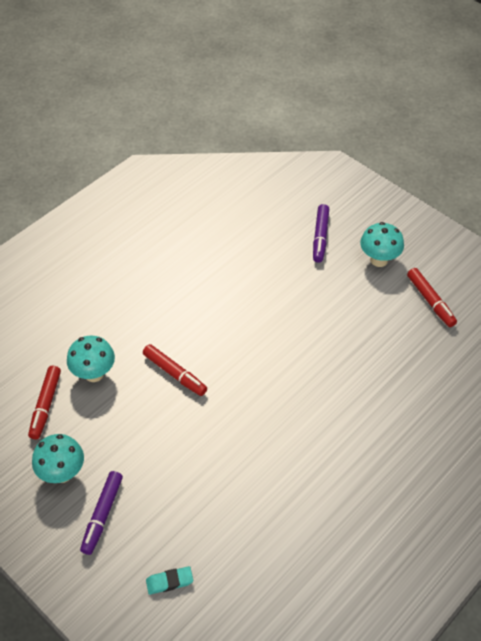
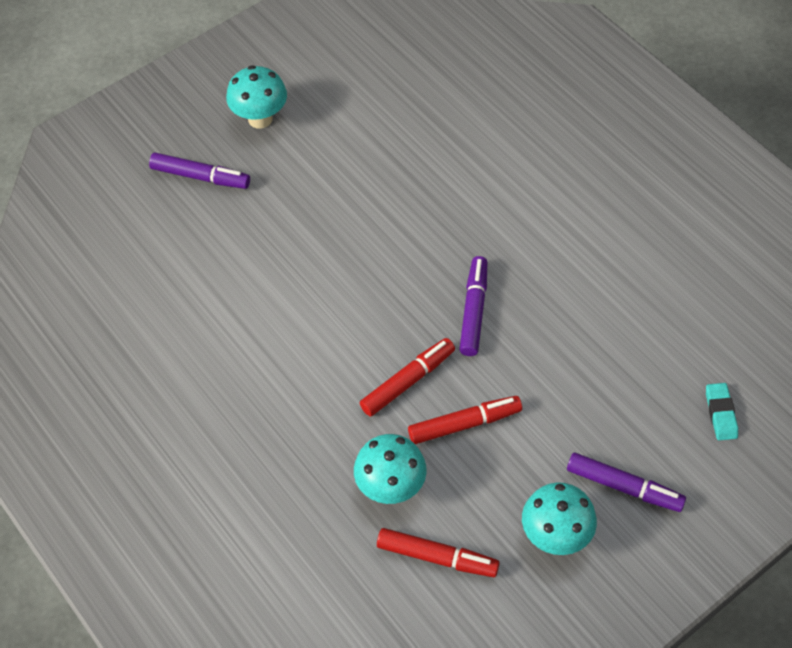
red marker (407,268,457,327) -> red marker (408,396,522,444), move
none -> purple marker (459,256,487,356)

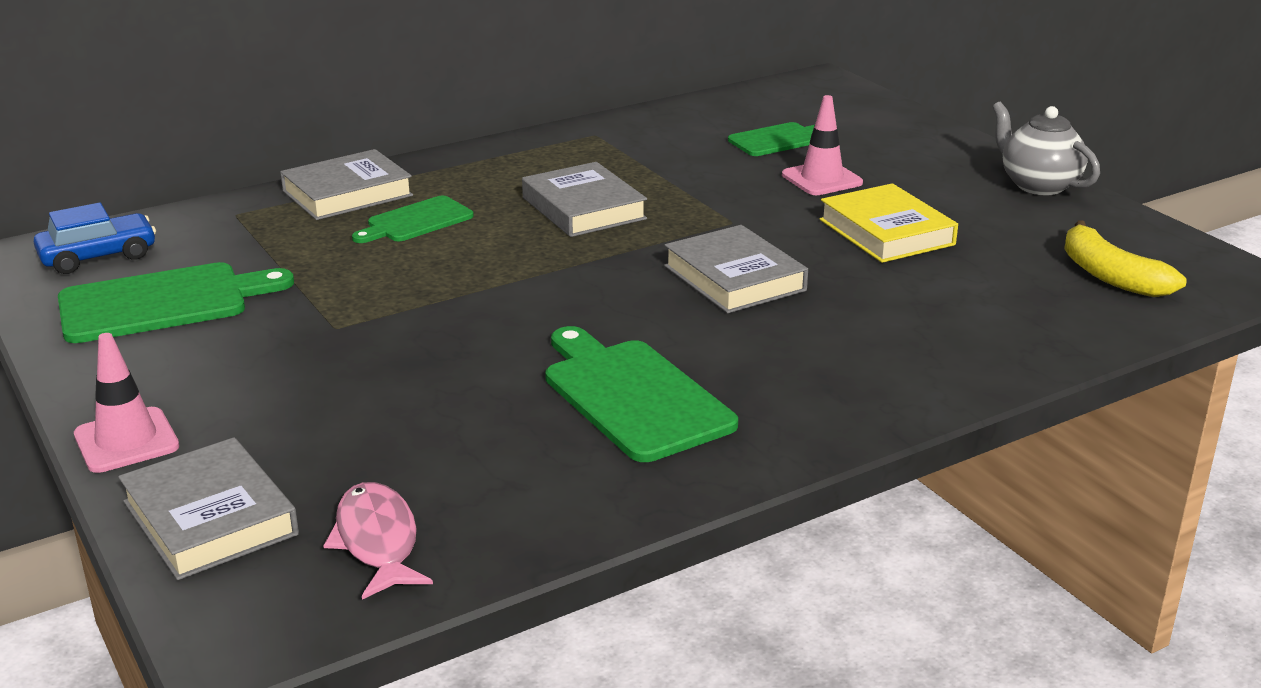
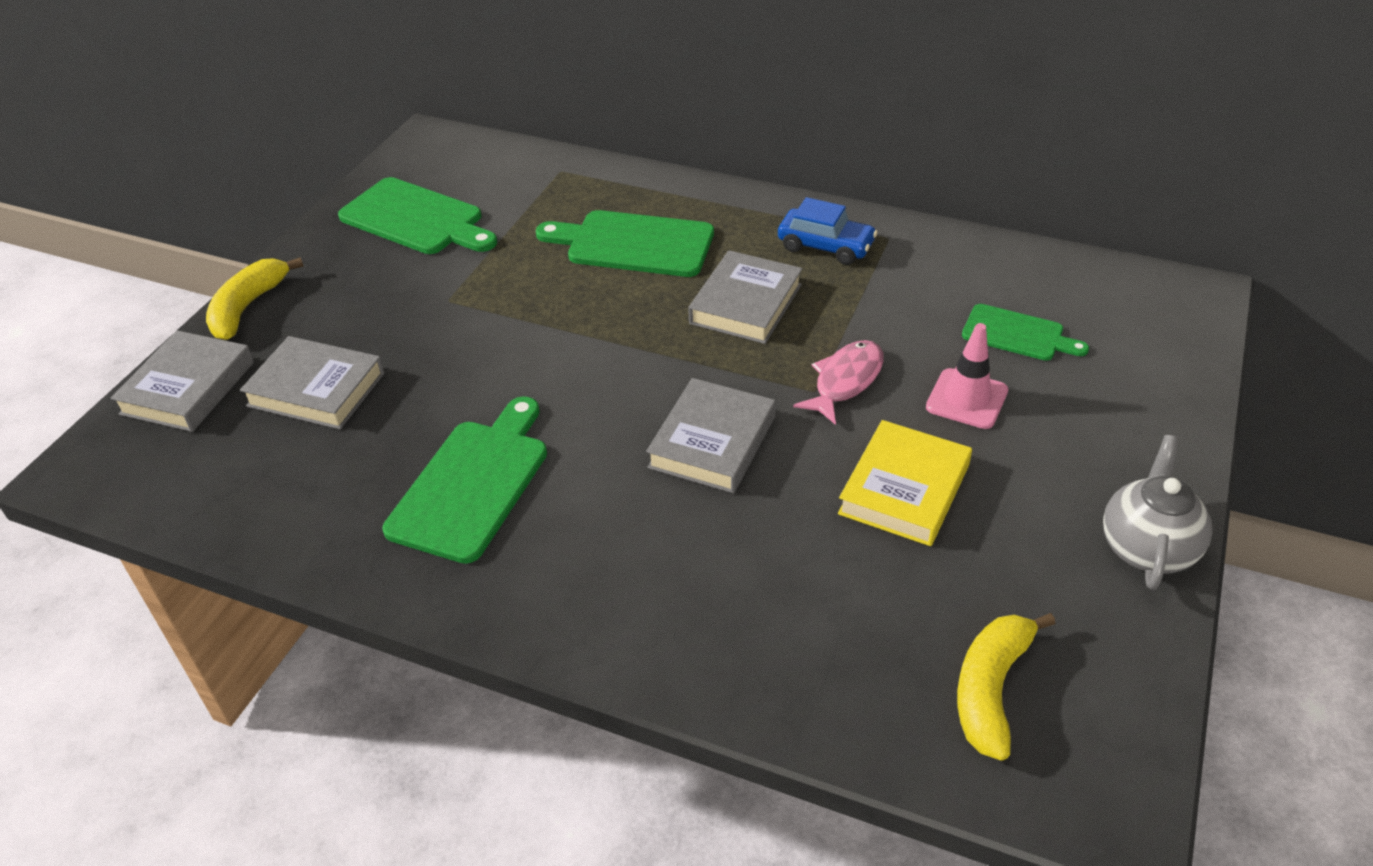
pink traffic cone (74,333,179,473) -> yellow banana (206,257,304,340)
grey book (280,149,413,220) -> grey book (240,336,385,430), move
green cutting board (352,196,474,243) -> green cutting board (536,210,714,277), x1.63
blue car (34,202,156,274) -> blue car (778,197,878,265), move
pink fish (323,482,433,600) -> pink fish (793,340,884,425), move

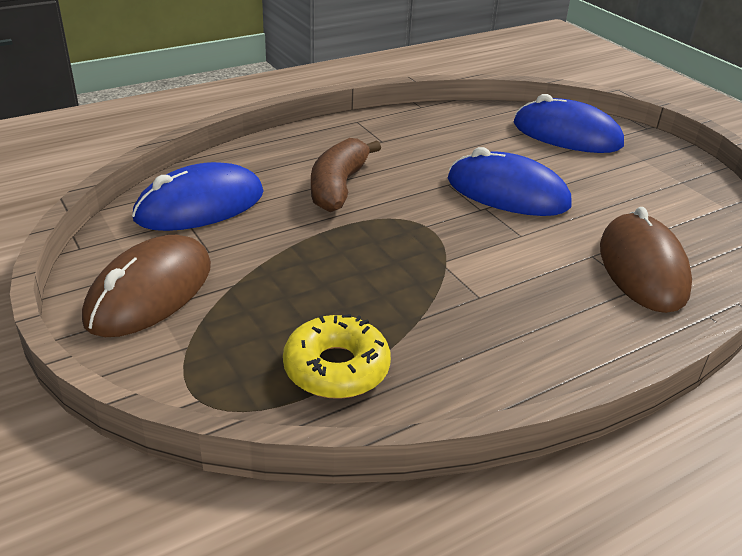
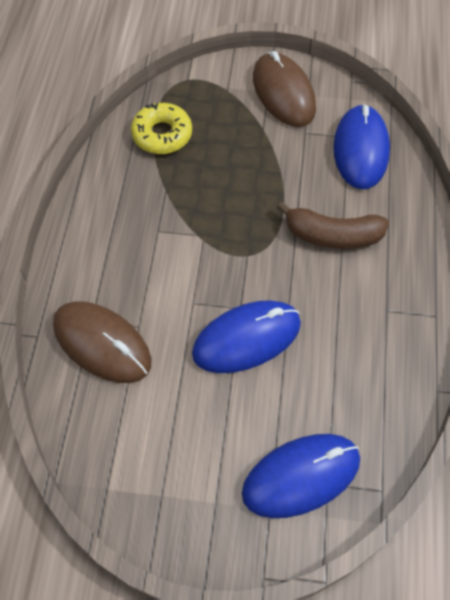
brown banana (311,138,381,212) -> brown banana (277,202,389,249), 135 degrees clockwise

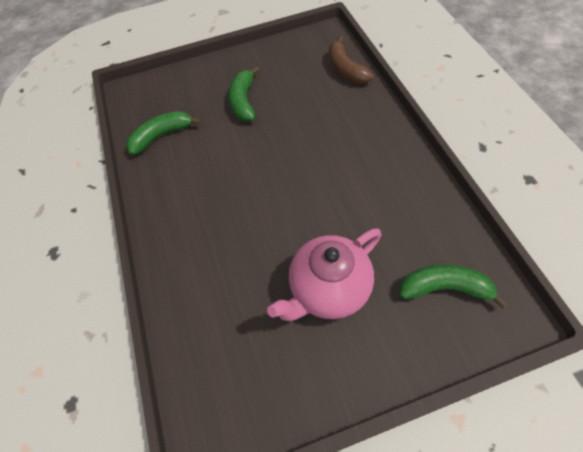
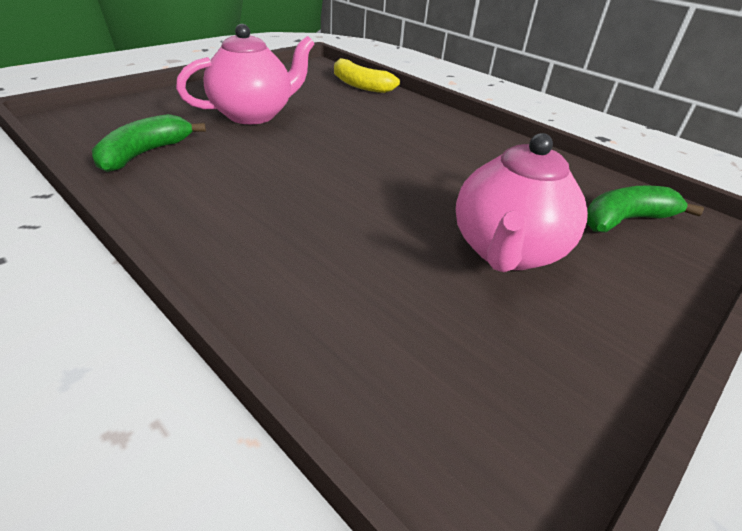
green banana (228,66,259,122) -> pink teapot (176,24,315,124)
brown banana (329,36,374,84) -> yellow banana (334,58,400,93)

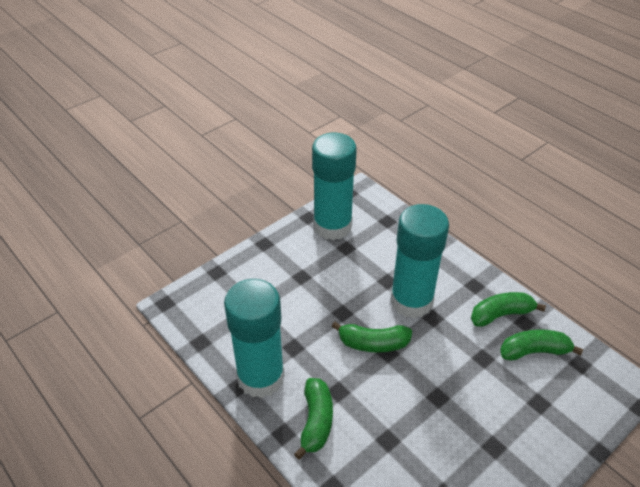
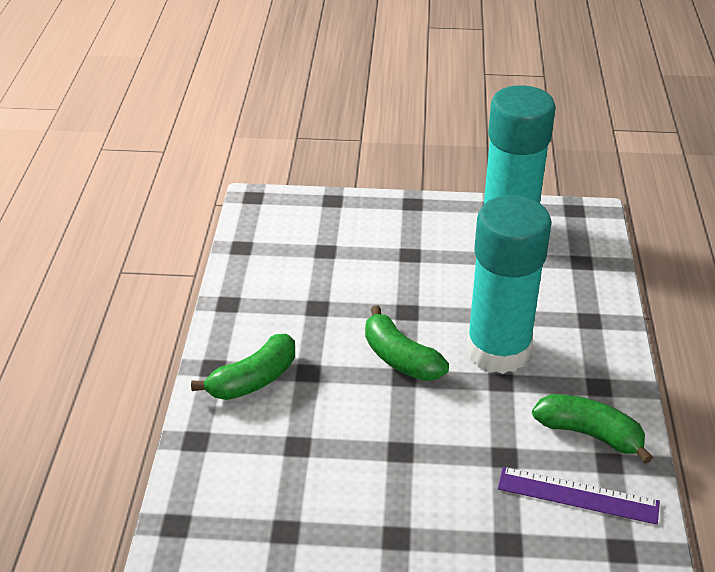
green banana (500,329,583,361) -> purple ruler (498,467,660,525)
turquoise glue stick (224,279,285,398) -> none

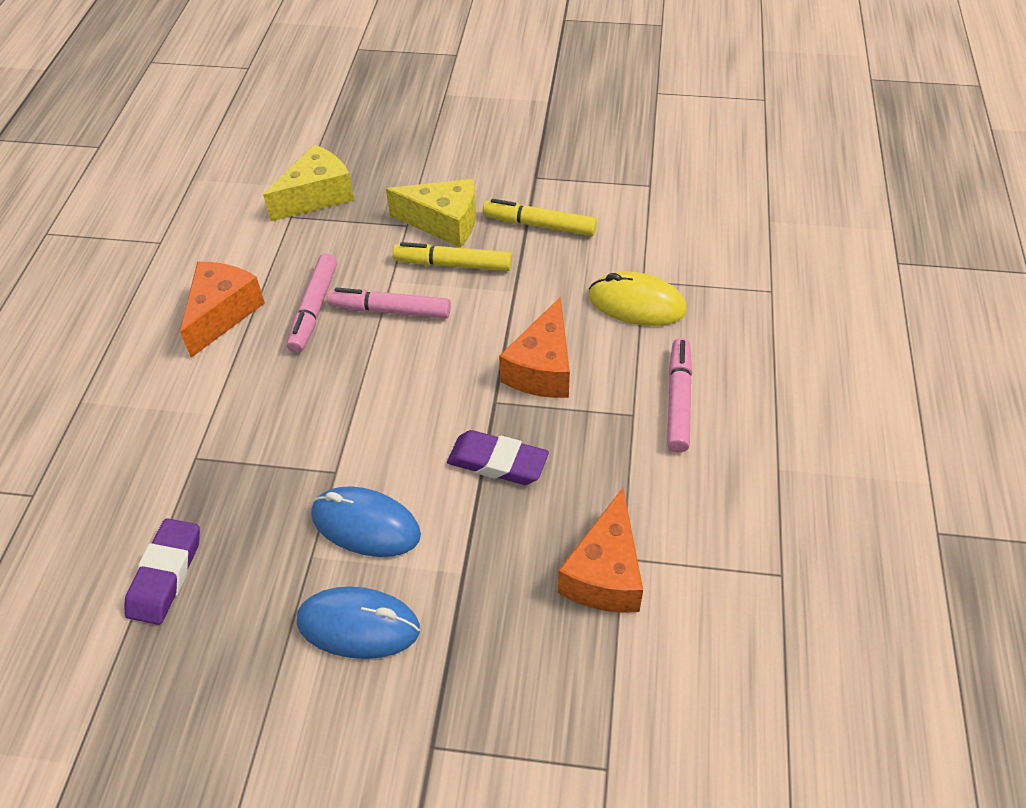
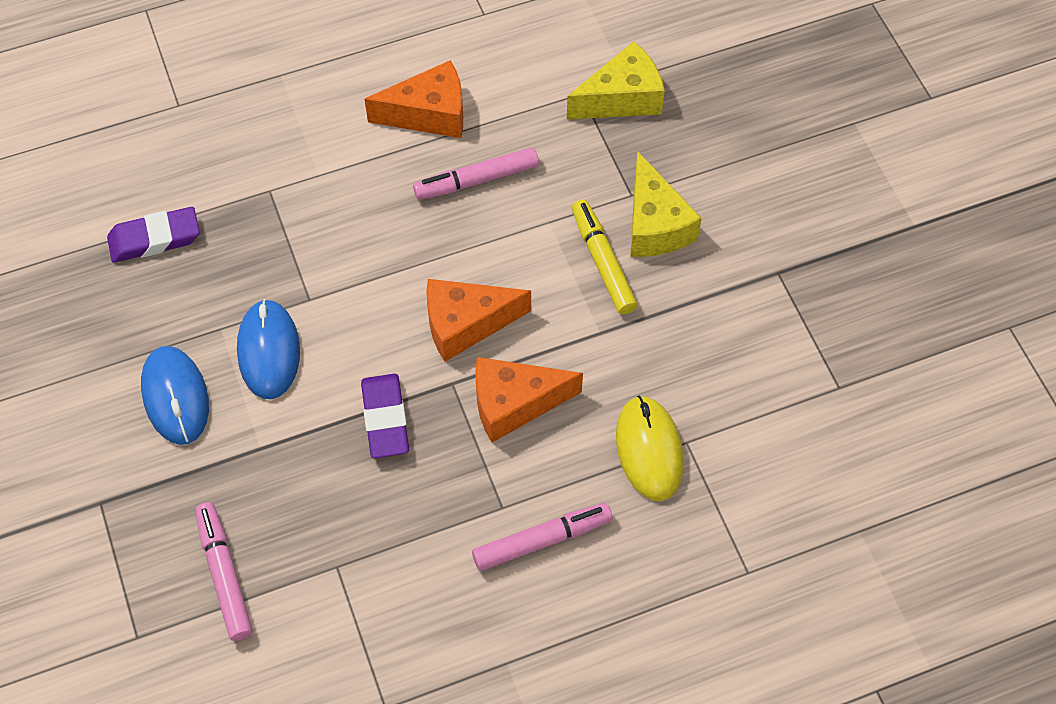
pink marker (327,287,451,318) -> pink marker (195,502,253,641), move
orange cheese (558,488,643,613) -> orange cheese (426,279,531,362), move
yellow cheese (263,144,354,221) -> yellow cheese (567,41,665,119), 45 degrees counterclockwise
yellow marker (483,199,597,236) -> none

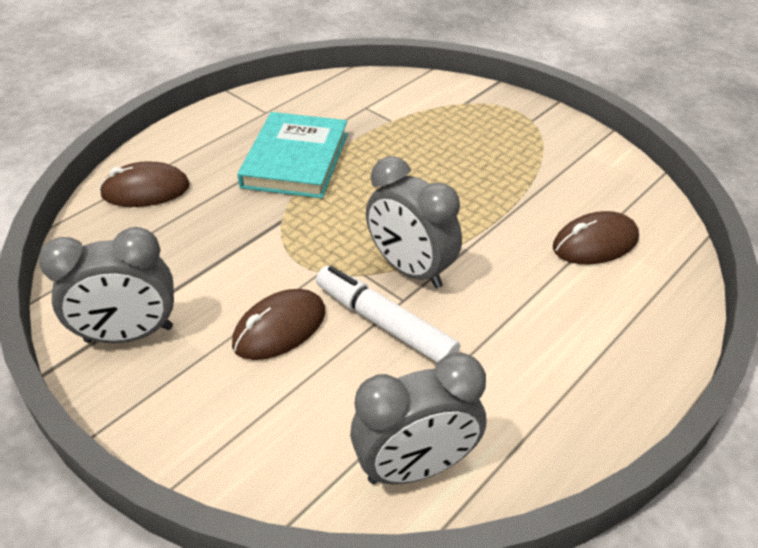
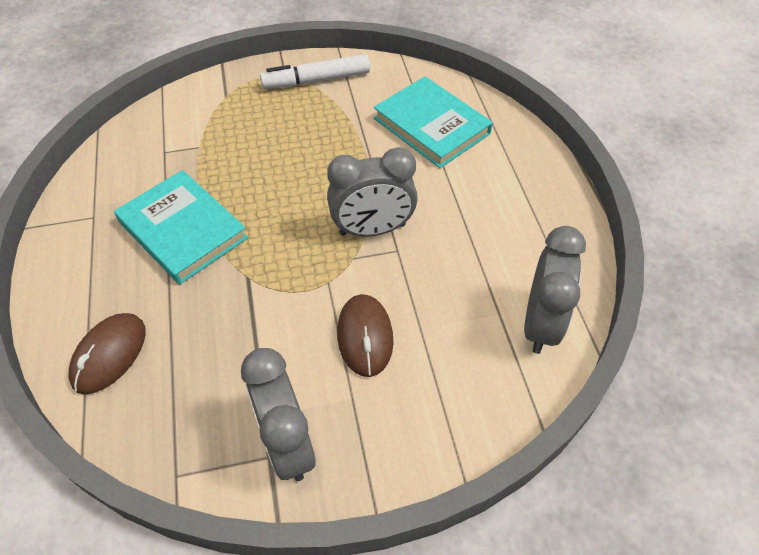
grey clock (39,227,174,343) -> grey clock (241,348,316,481), 135 degrees clockwise
white marker (316,266,460,362) -> white marker (260,54,370,89), move
brown mouse (553,211,639,264) -> turquoise book (374,76,493,168)

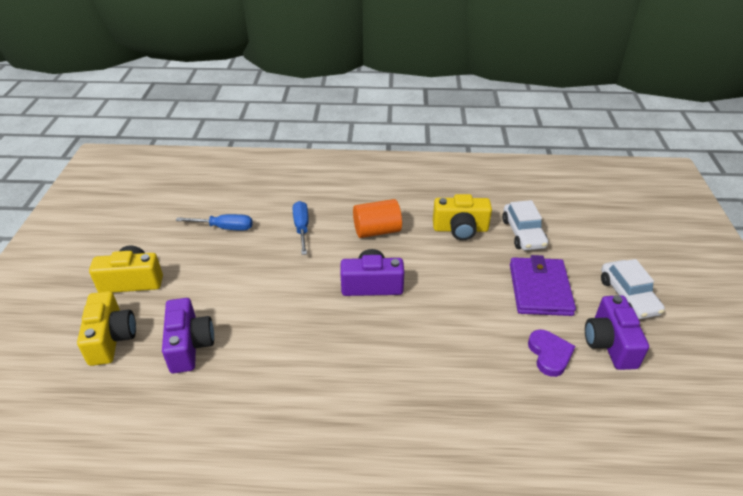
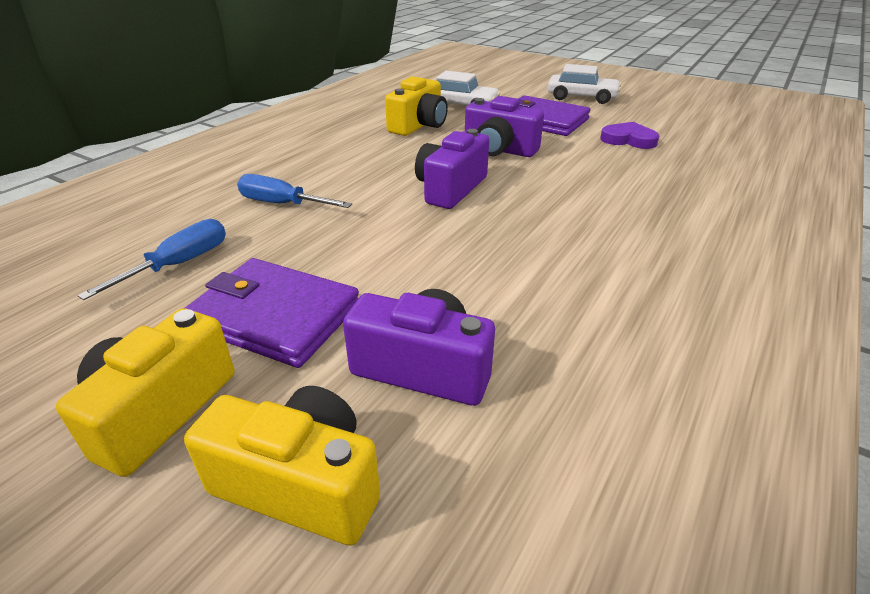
none -> purple wallet (184,258,359,368)
purple camera (585,295,649,370) -> purple camera (465,96,544,157), move
orange cylinder (353,199,402,238) -> none

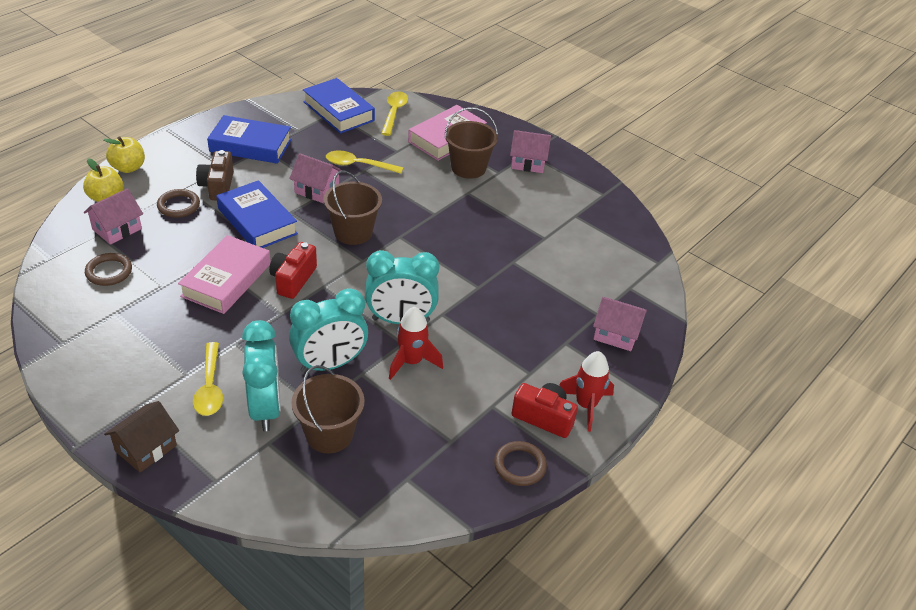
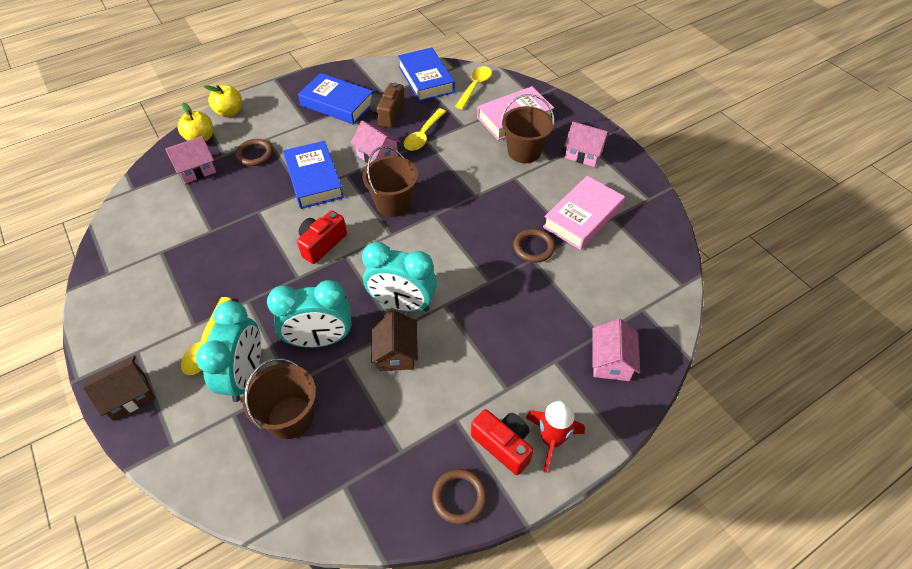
brown camera (196,150,234,200) -> brown camera (370,82,405,128), move
red rocket (389,307,443,380) -> brown house (371,310,418,371)
yellow spoon (326,150,403,174) -> yellow spoon (404,109,446,151), 90 degrees counterclockwise
brown ring (85,253,132,286) -> brown ring (513,229,555,263), move
pink book (178,235,271,314) -> pink book (543,176,625,250), move
pink house (593,297,647,351) -> pink house (593,319,640,381), 60 degrees clockwise

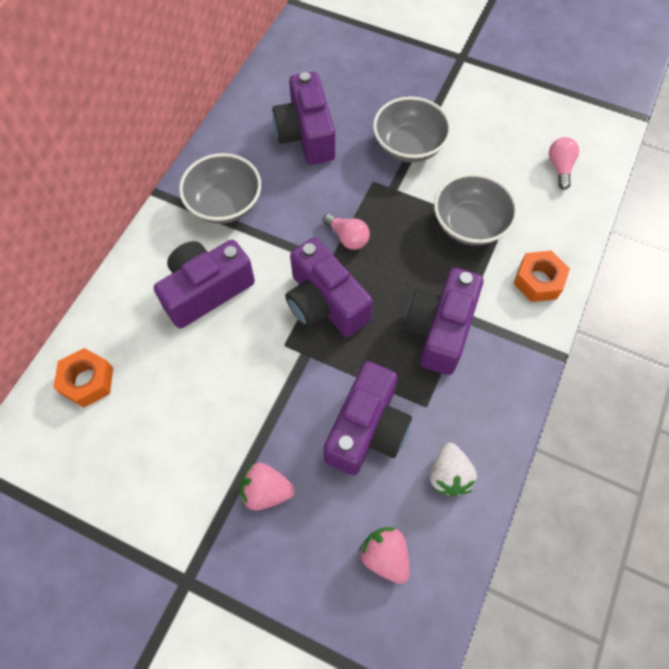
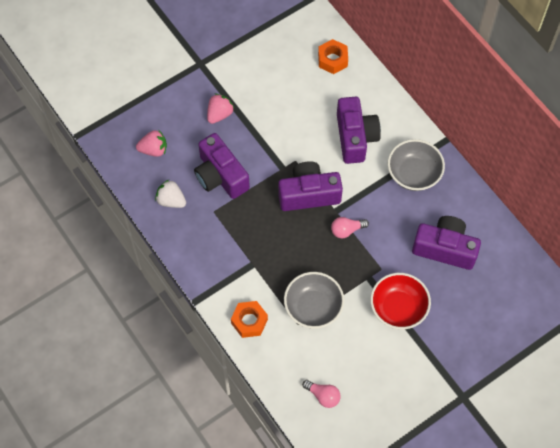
grey bowl (373,97,451,163) -> red bowl (370,273,431,330)
purple camera (404,268,483,375) -> none

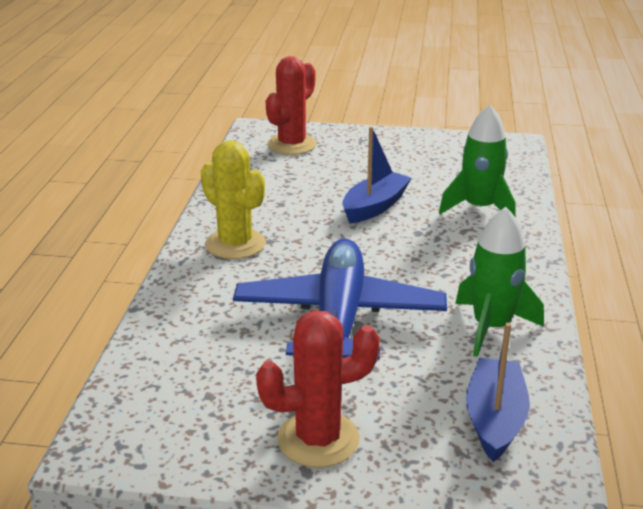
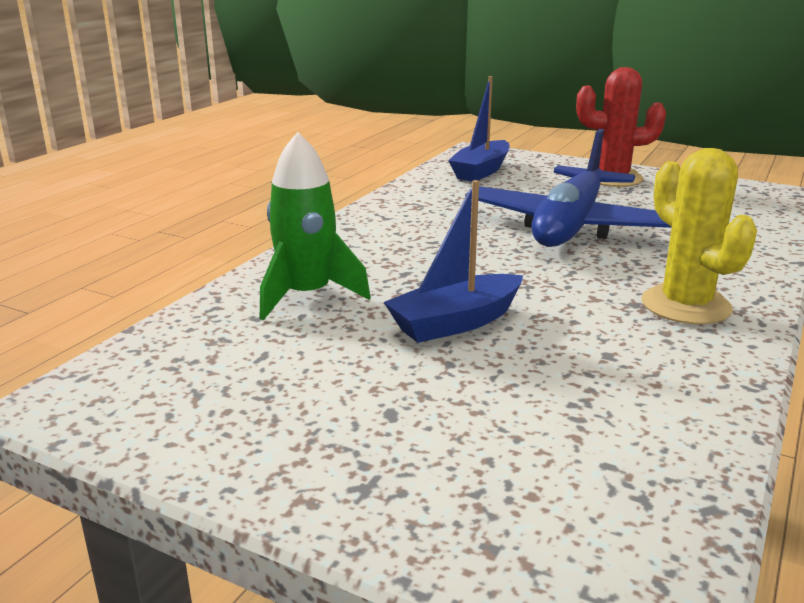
red cactus (266,56,317,155) -> none
green rocket (455,207,544,357) -> none

